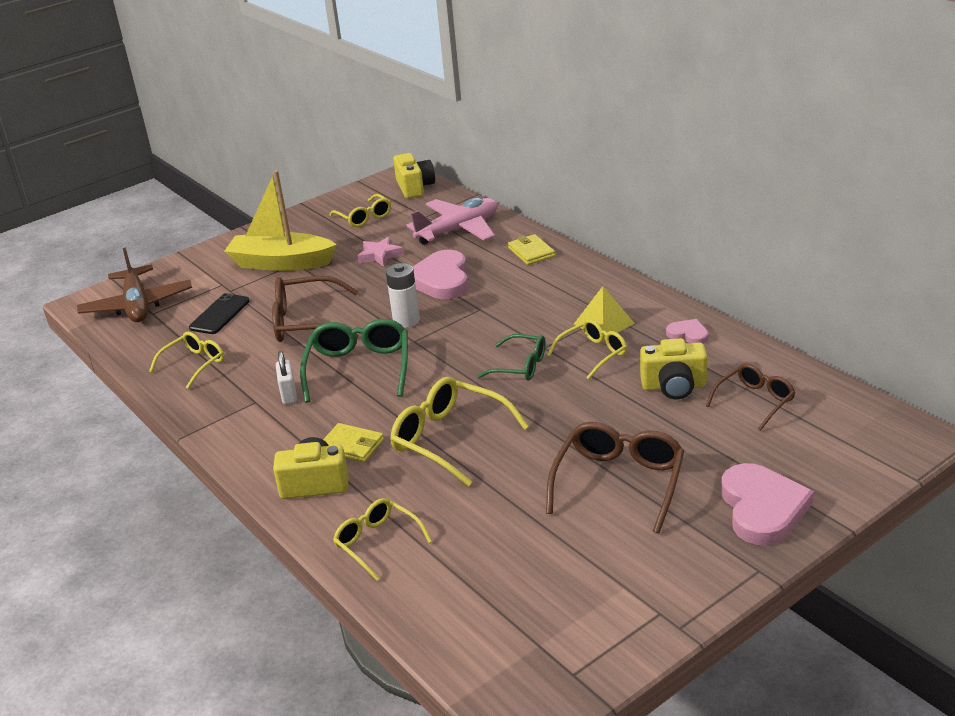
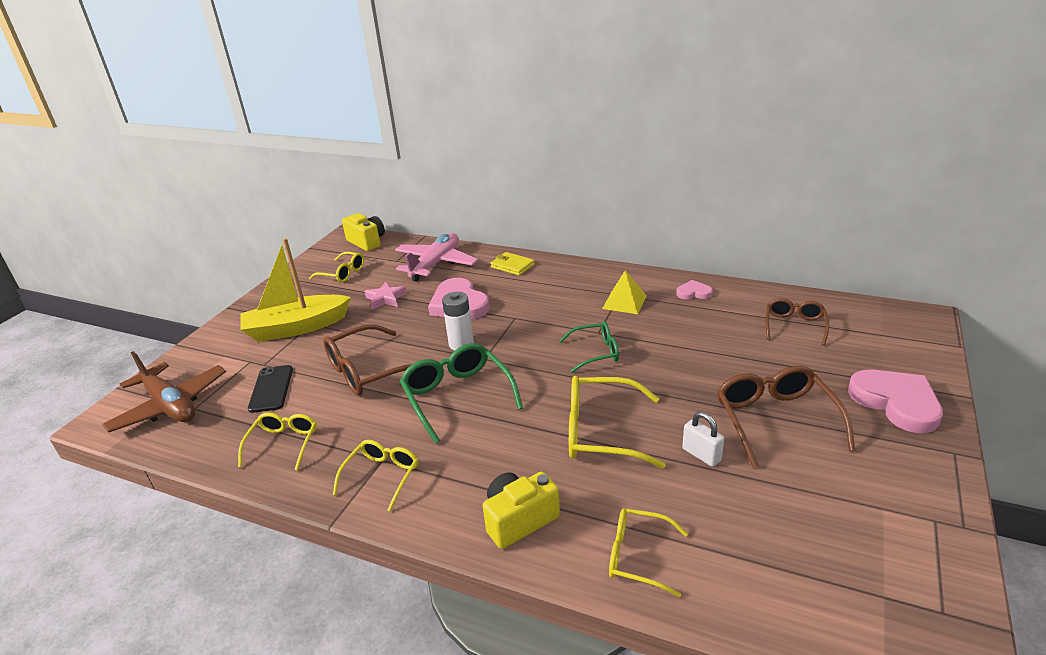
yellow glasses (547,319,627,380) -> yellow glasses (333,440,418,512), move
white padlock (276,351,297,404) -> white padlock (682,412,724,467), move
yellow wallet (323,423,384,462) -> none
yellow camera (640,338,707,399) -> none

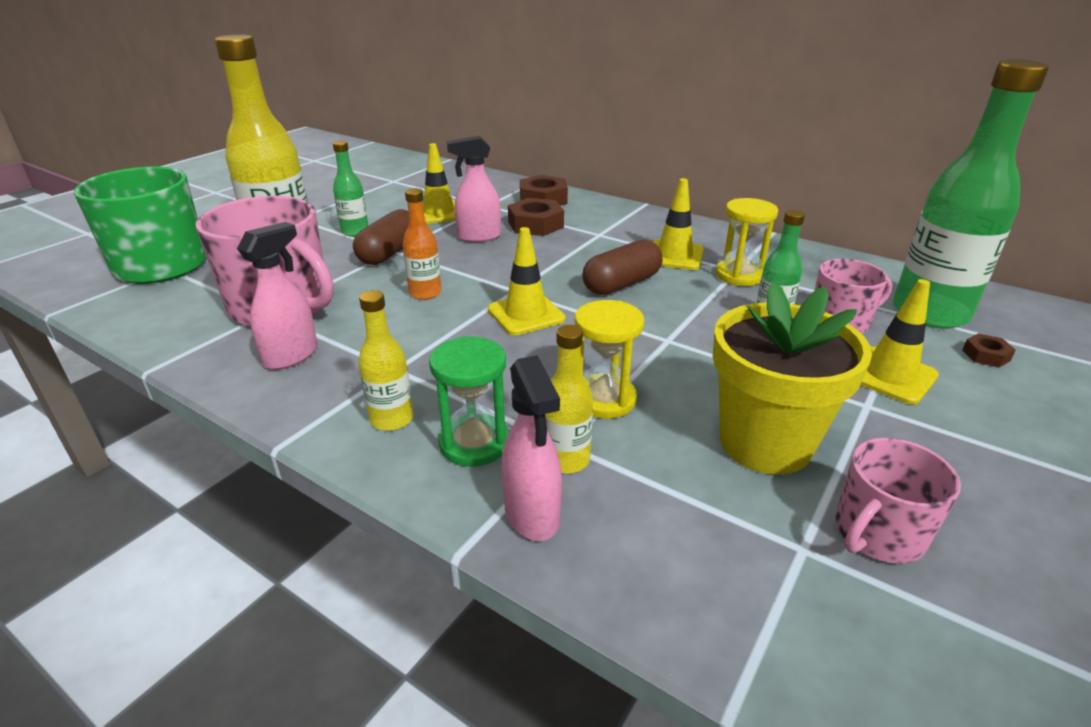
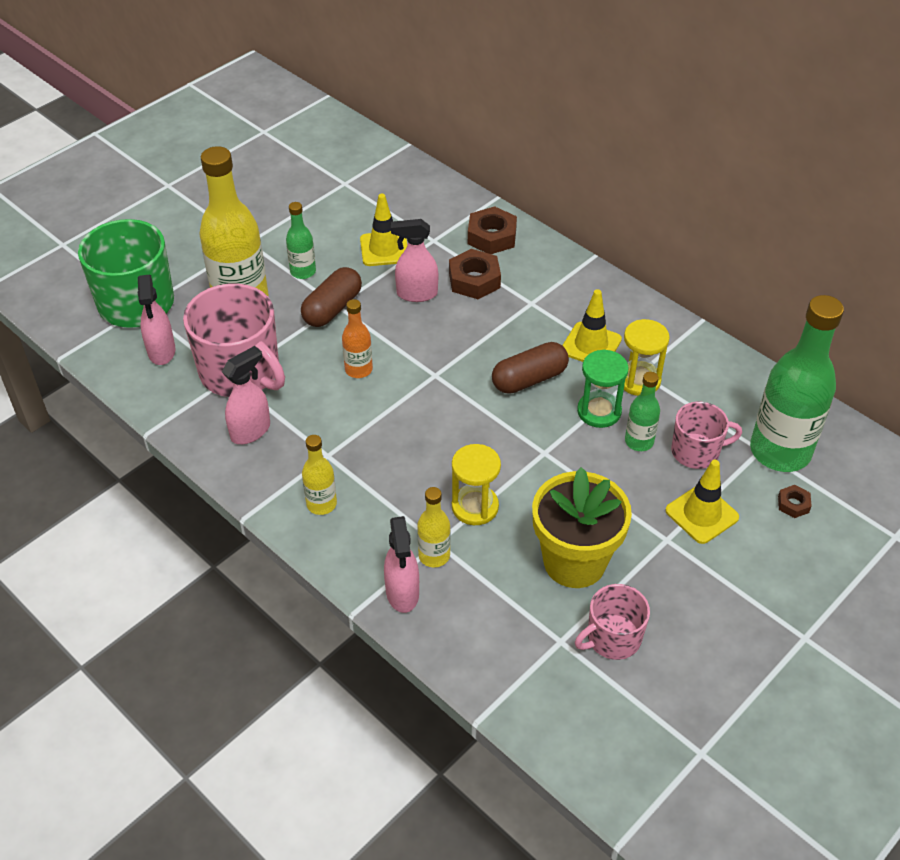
none -> pink spray bottle (138,275,175,365)
green hourglass (429,336,509,467) -> green hourglass (577,350,629,428), move
yellow traffic cone (488,227,566,335) -> none

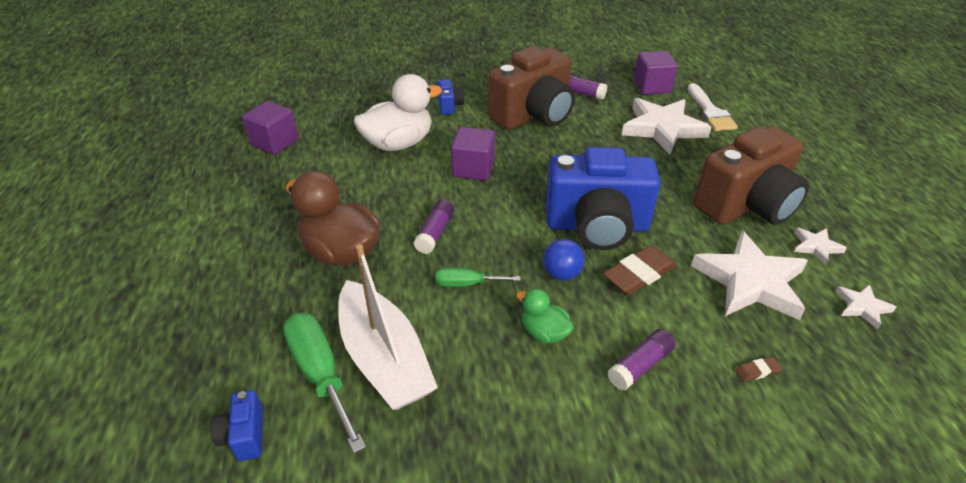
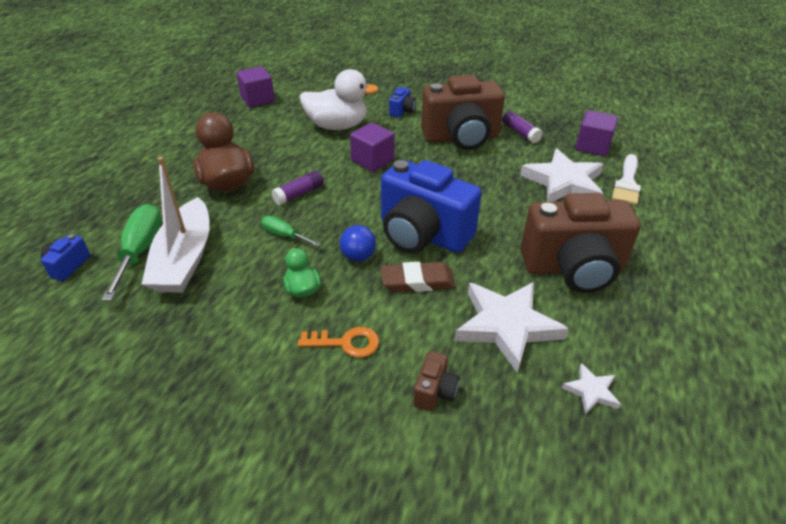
purple glue stick (608,329,676,391) -> orange key (298,327,379,358)
brown eraser (735,357,782,382) -> brown camera (413,351,459,411)
white star (794,228,847,265) -> none

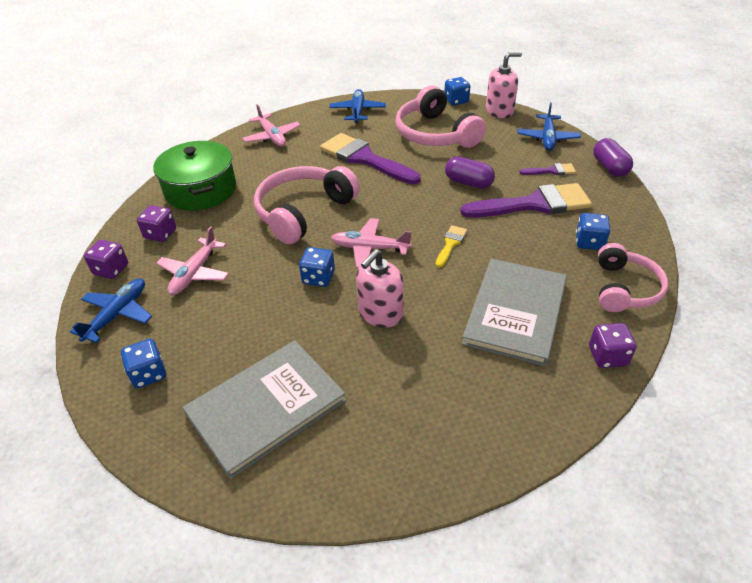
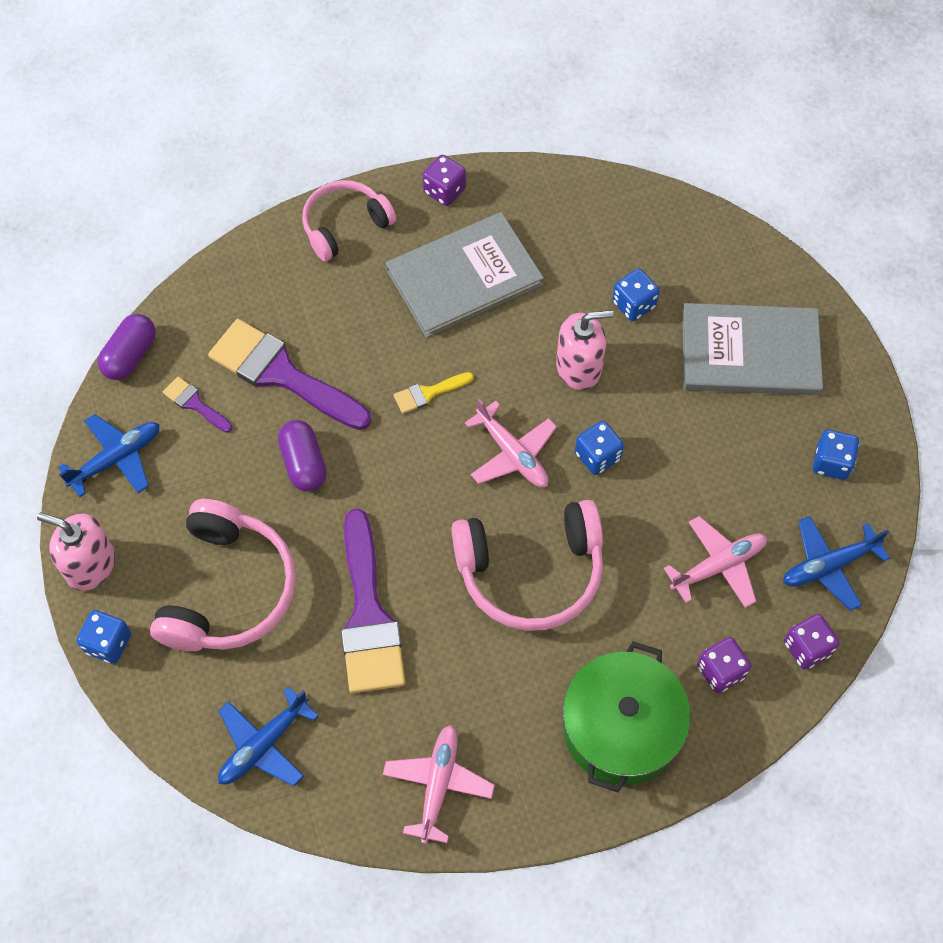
blue dice (576,213,610,250) -> blue dice (612,269,660,321), move

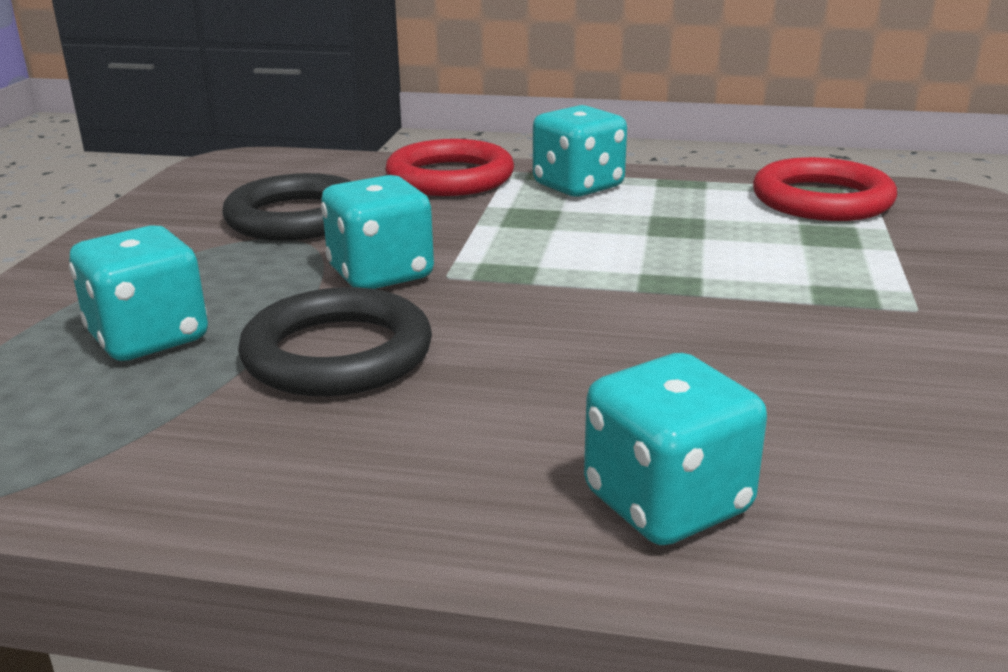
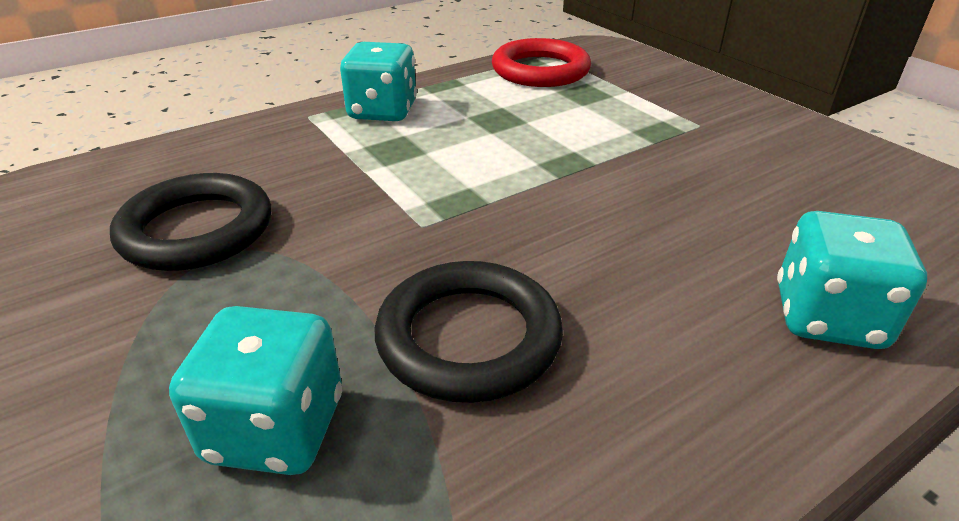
turquoise dice (321,175,434,289) -> none
red ring (385,139,514,196) -> none

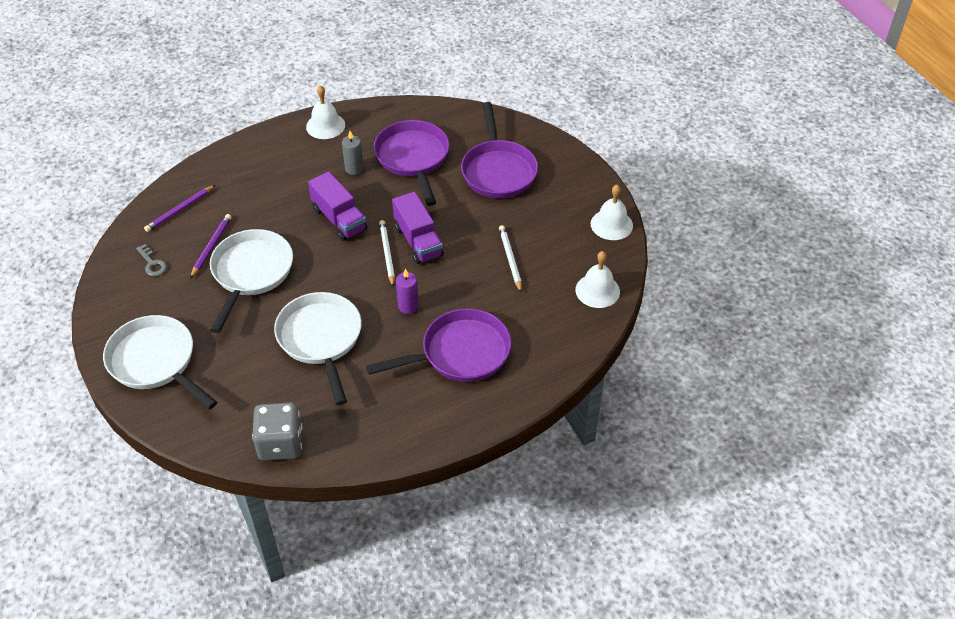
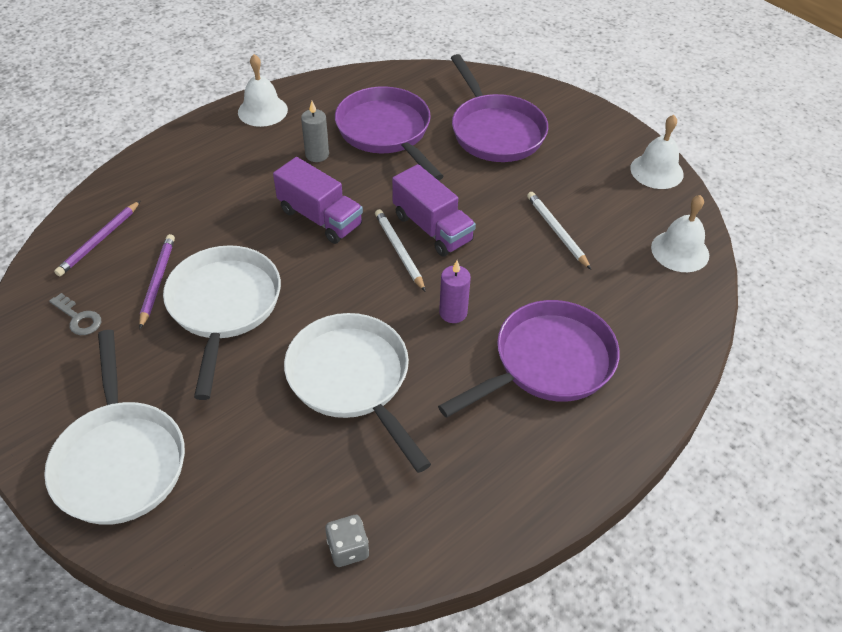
white pan (103,315,217,409) -> white pan (44,330,185,525), 135 degrees counterclockwise
grey dice (252,402,302,461) -> grey dice (325,515,369,567), x0.55

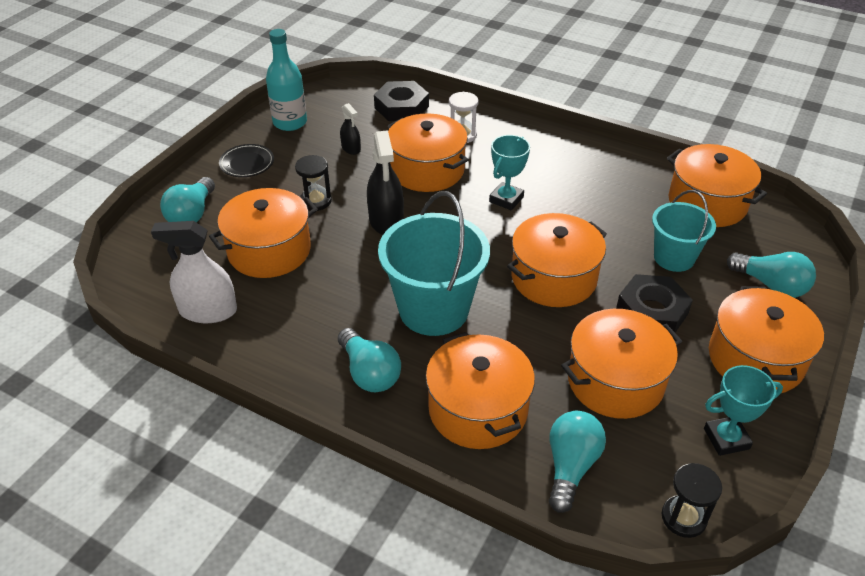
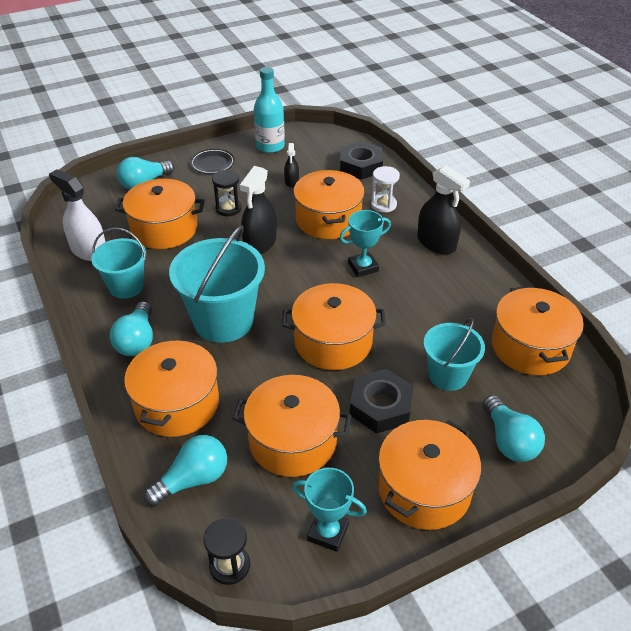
none -> turquoise bucket (91,227,146,299)
none -> black spray bottle (417,165,470,254)

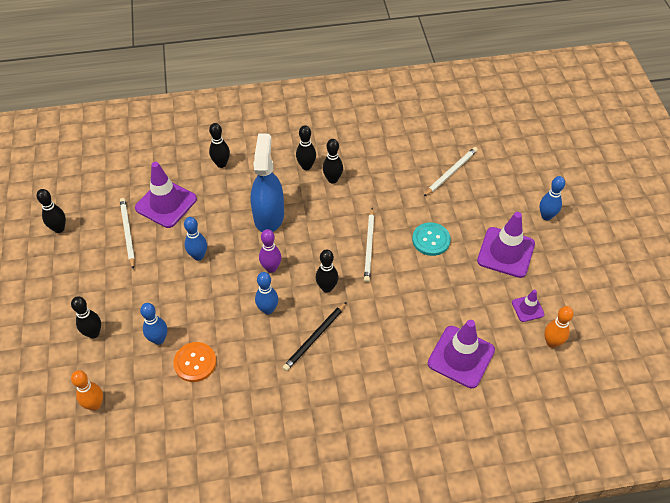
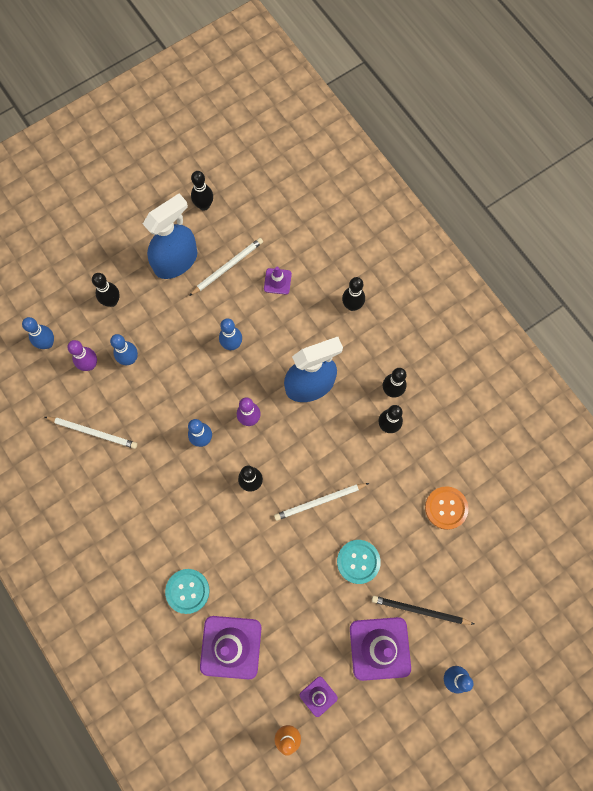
orange bowling pin (71,370,103,410) -> blue bowling pin (22,317,54,349)
white pencil (423,147,478,197) -> white pencil (45,417,137,449), move
none -> purple bowling pin (67,340,97,371)
none -> blue spray bottle (143,193,197,279)
none -> turquoise button (165,569,209,614)
purple traffic cone (135,162,197,228) -> purple traffic cone (264,267,292,295), x0.50
black pencil (282,302,347,371) -> black pencil (372,596,474,625), move
orange button (173,342,216,382) -> orange button (425,486,469,530), move

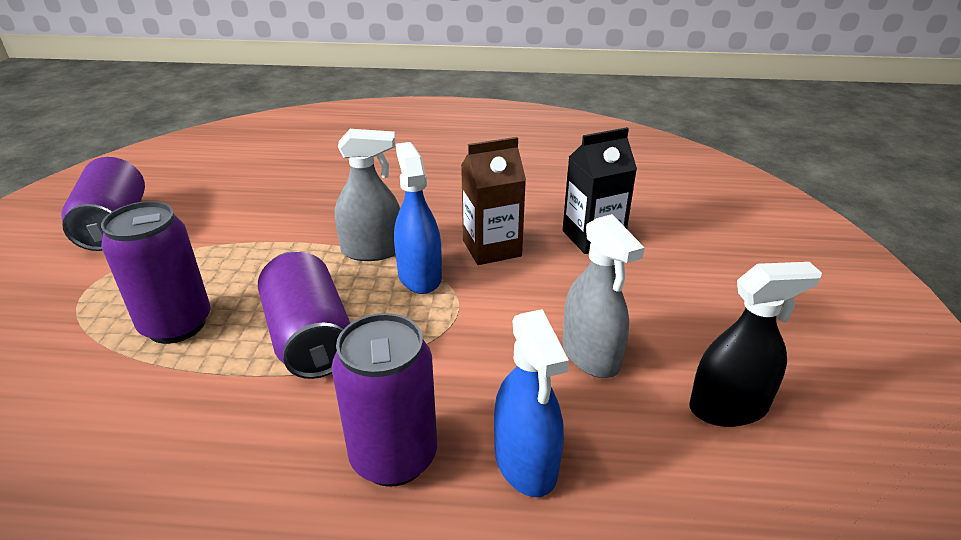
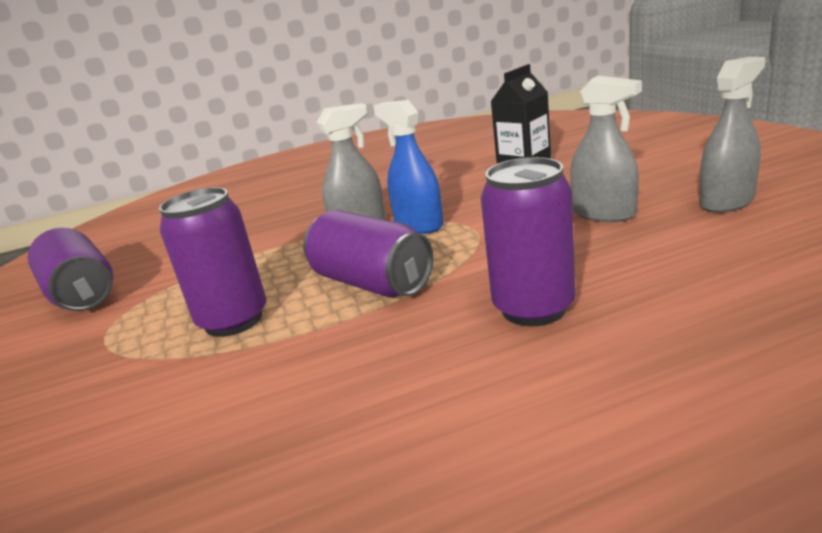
black spray bottle (690,262,822,427) -> grey spray bottle (699,57,765,213)
brown carton (461,137,526,265) -> none
blue spray bottle (494,309,569,497) -> none

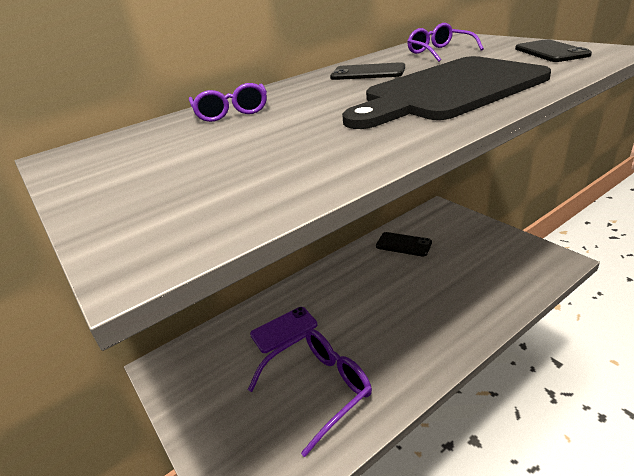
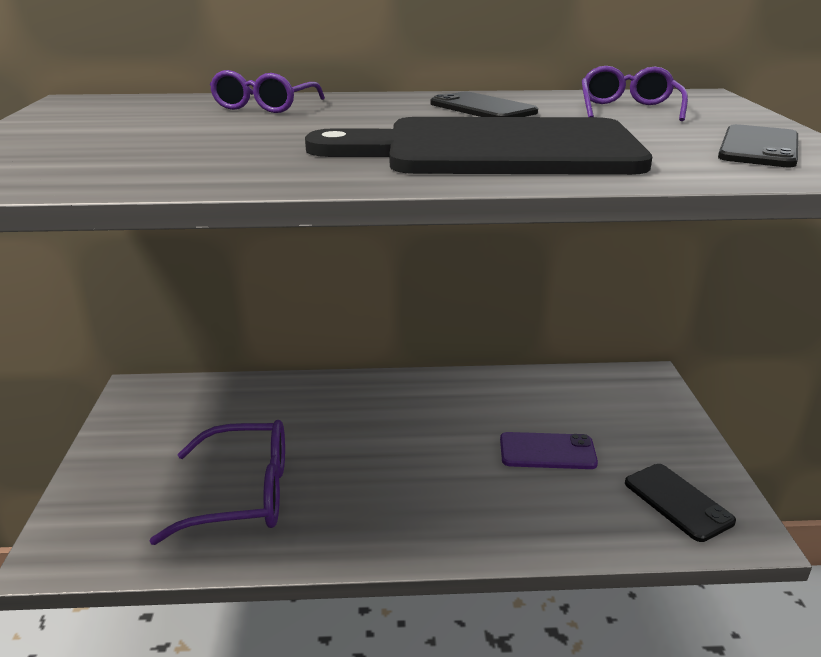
purple phone (250,307,317,353) -> purple phone (500,432,598,469), move
black phone (376,232,432,257) -> black phone (625,464,736,542), move

